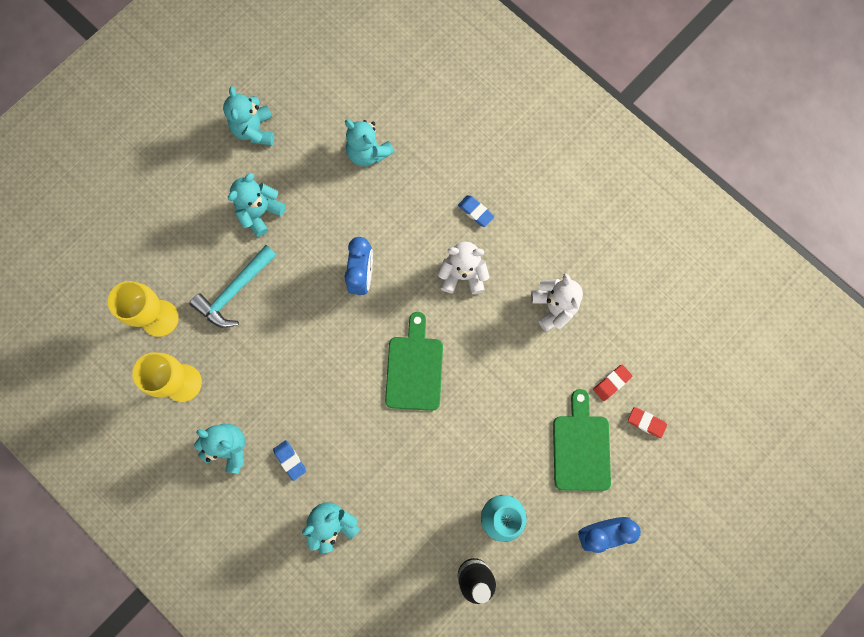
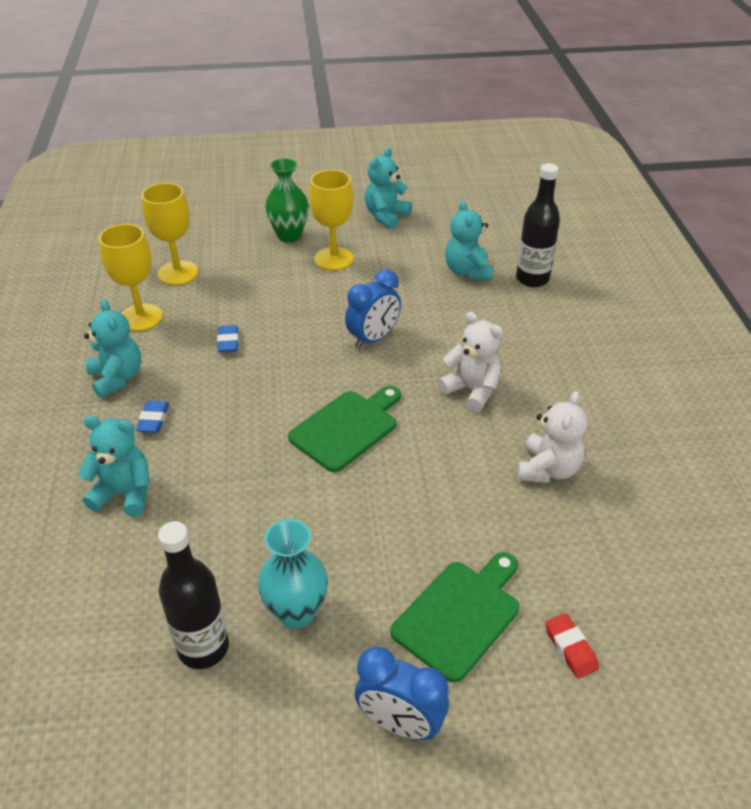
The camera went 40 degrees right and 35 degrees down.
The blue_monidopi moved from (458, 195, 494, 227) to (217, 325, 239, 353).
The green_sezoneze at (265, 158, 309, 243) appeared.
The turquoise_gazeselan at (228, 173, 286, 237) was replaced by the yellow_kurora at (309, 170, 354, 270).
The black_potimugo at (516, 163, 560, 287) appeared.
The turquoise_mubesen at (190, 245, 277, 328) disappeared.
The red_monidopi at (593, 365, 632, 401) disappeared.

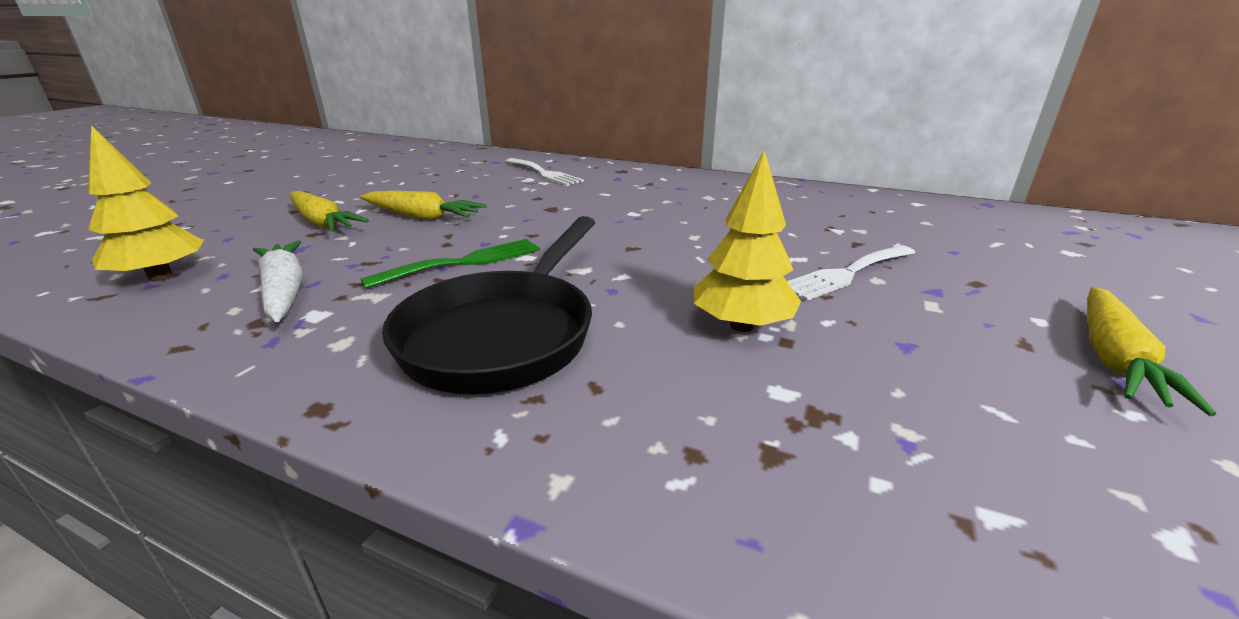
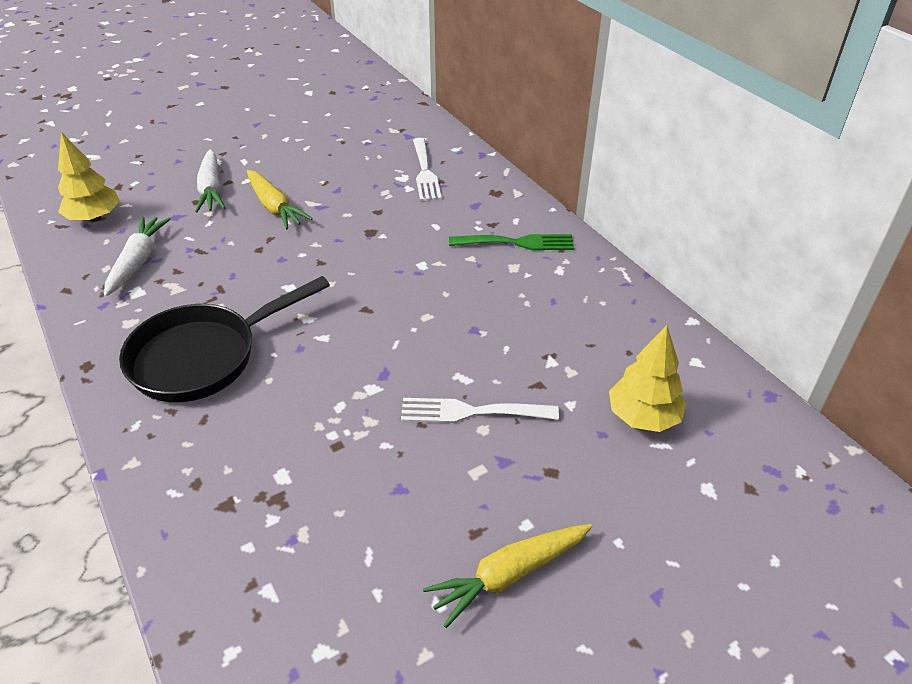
The camera went 35 degrees right and 15 degrees up.
The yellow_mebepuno at (290, 191, 369, 232) became the white_mebepuno at (195, 149, 226, 213).
The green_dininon moved from (361, 239, 540, 289) to (449, 234, 574, 250).
The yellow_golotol moved from (694, 150, 801, 332) to (609, 325, 687, 432).

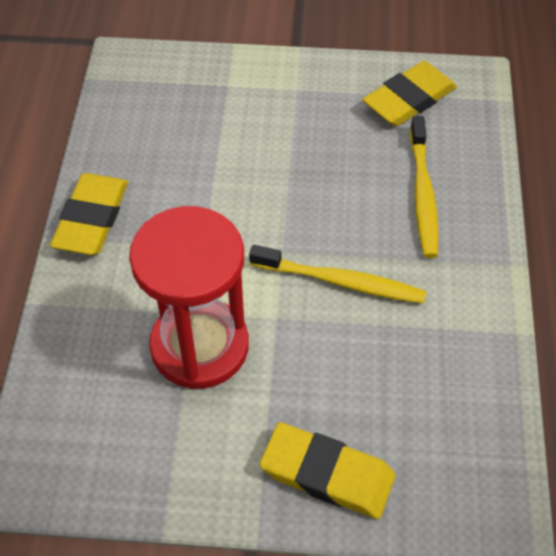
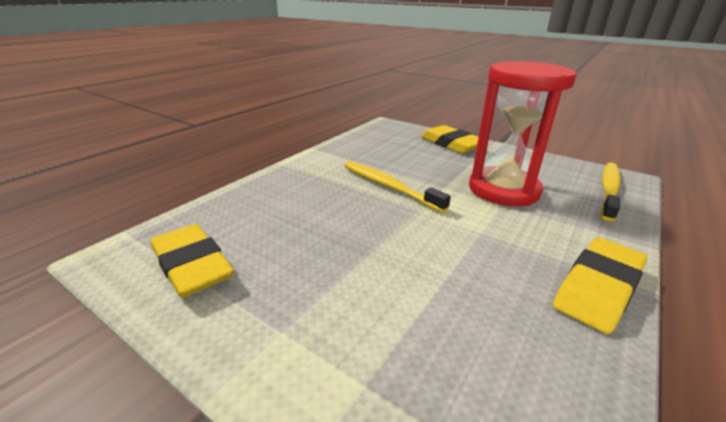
The camera went 150 degrees left and 25 degrees down.
The yellow_monidopi at (362, 61, 457, 126) turned 60 degrees clockwise.
The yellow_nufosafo moved from (410, 116, 438, 258) to (601, 163, 621, 222).

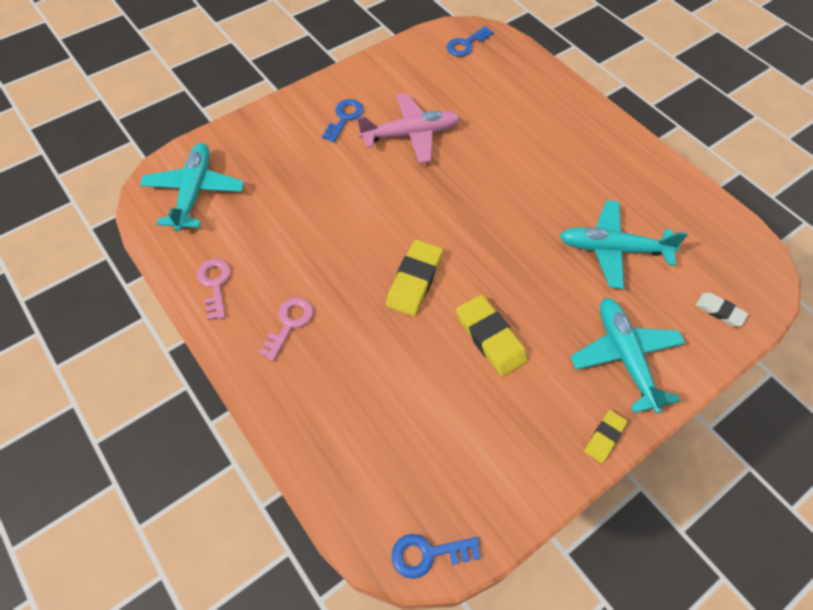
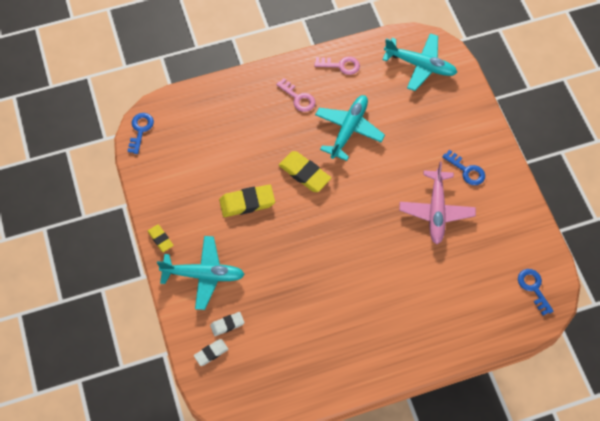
The camera went 110 degrees right and 5 degrees up.
The white_monidopi at (210, 312, 244, 336) appeared.
The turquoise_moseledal moved from (560, 200, 688, 289) to (315, 95, 385, 161).

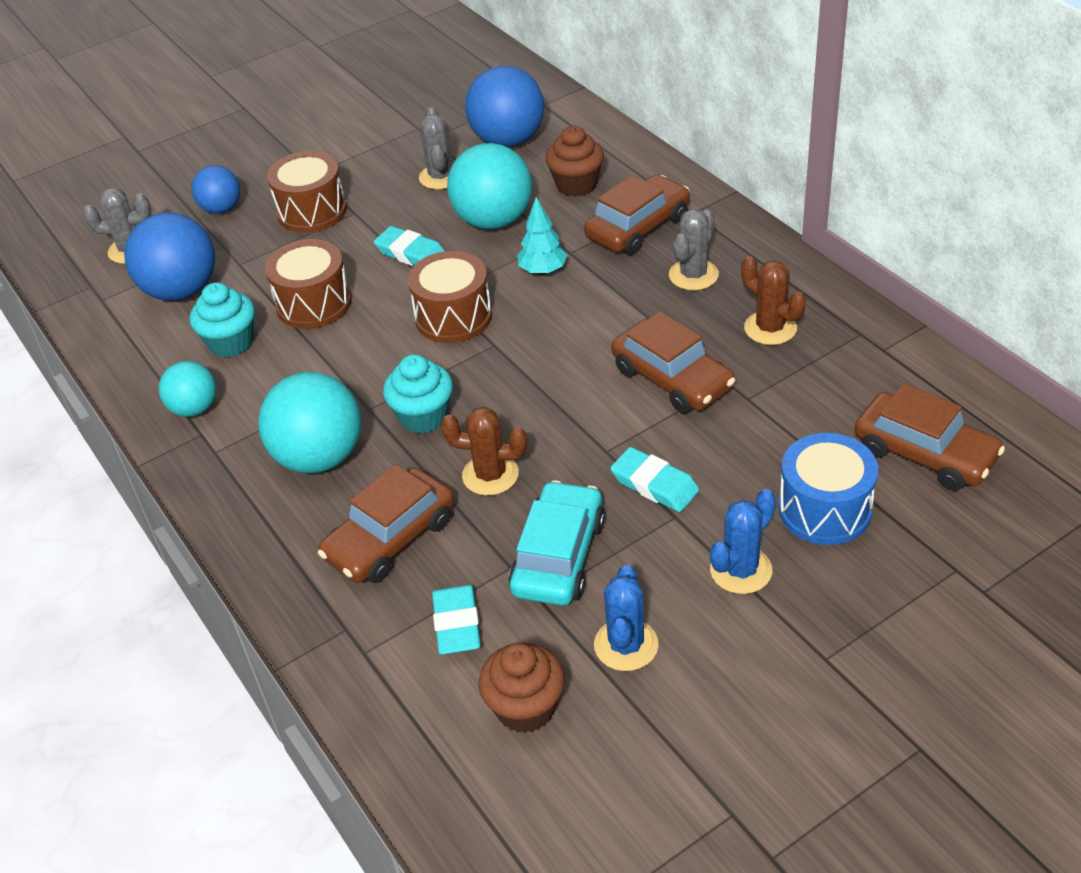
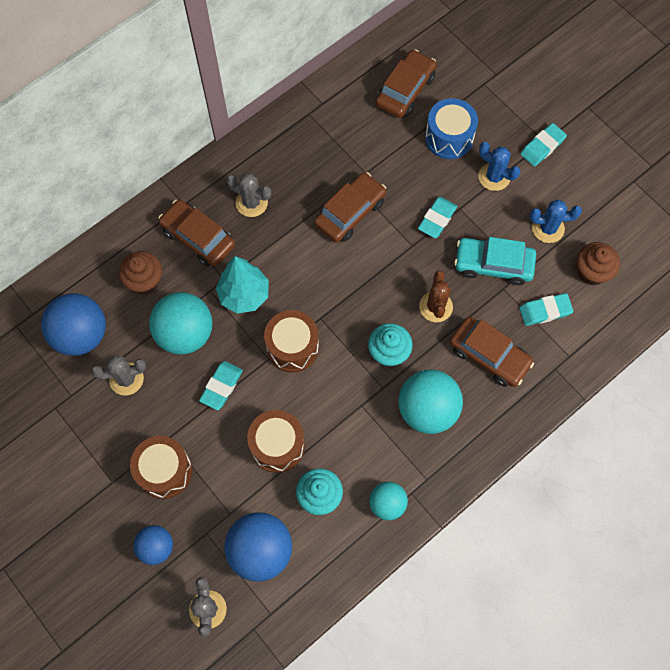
The camera went 100 degrees left and 25 degrees up.
The turquoise_golotol at (517, 197, 567, 275) changed to 1.53 times the size.
The turquoise_monidopi at (520, 123, 567, 167) appeared.
The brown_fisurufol at (741, 256, 806, 345) disappeared.

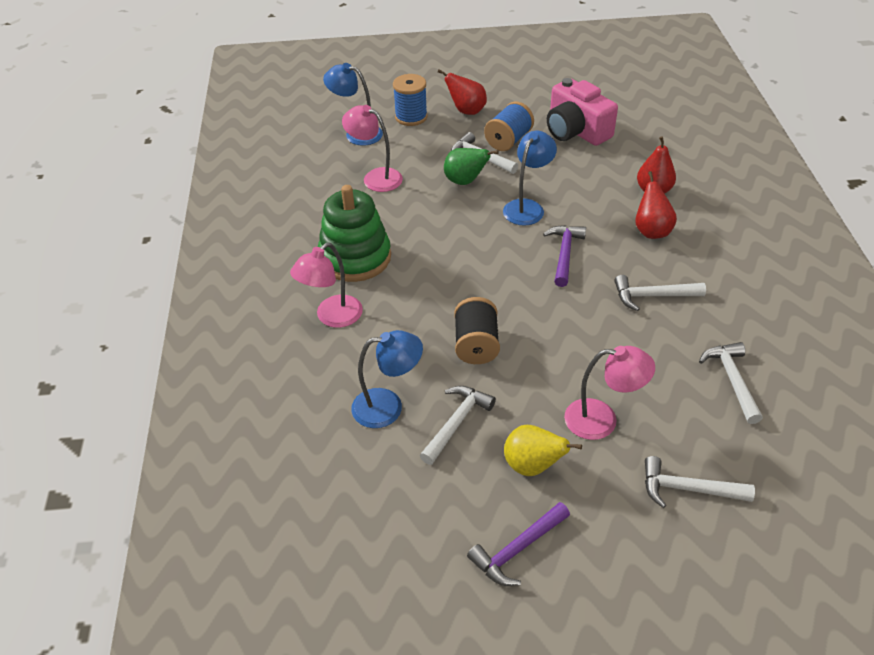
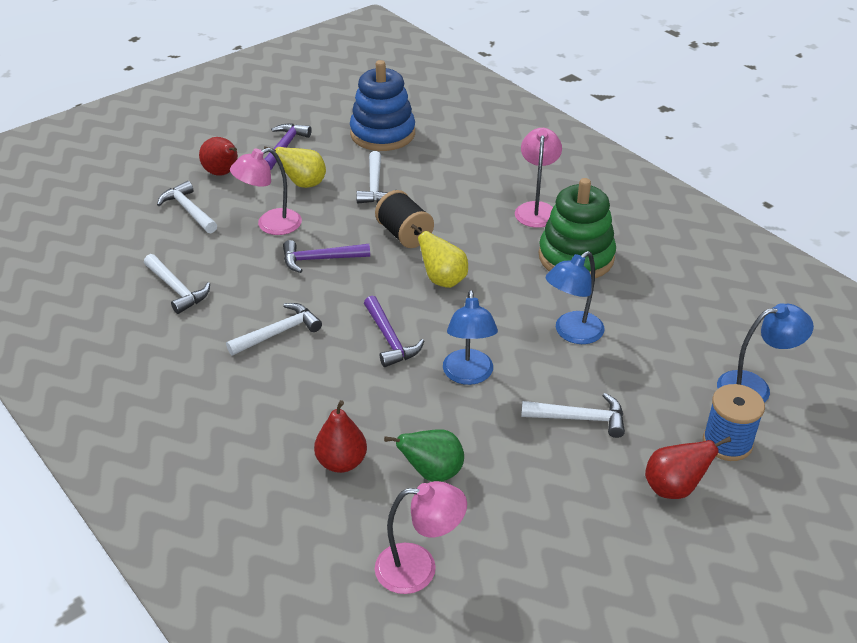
The camera went 145 degrees right and 5 degrees down.
The white_mubesen at (645, 456, 755, 508) turned 105 degrees counterclockwise.
The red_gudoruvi moved from (635, 171, 677, 239) to (199, 137, 238, 176).
The purple_mubesen at (283, 240, 370, 273) appeared.
The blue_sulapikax at (350, 60, 415, 151) appeared.
The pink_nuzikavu moved from (342, 105, 403, 192) to (375, 481, 467, 594).
The green_gudoruvi moved from (444, 148, 499, 185) to (384, 429, 464, 482).
The yellow_gudoruvi at (411, 224, 468, 288) appeared.
The blue_nuzikavu moved from (351, 330, 423, 428) to (546, 251, 605, 344).
The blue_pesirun at (484, 101, 534, 151) disappeared.
The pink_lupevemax at (547, 78, 618, 146) disappeared.

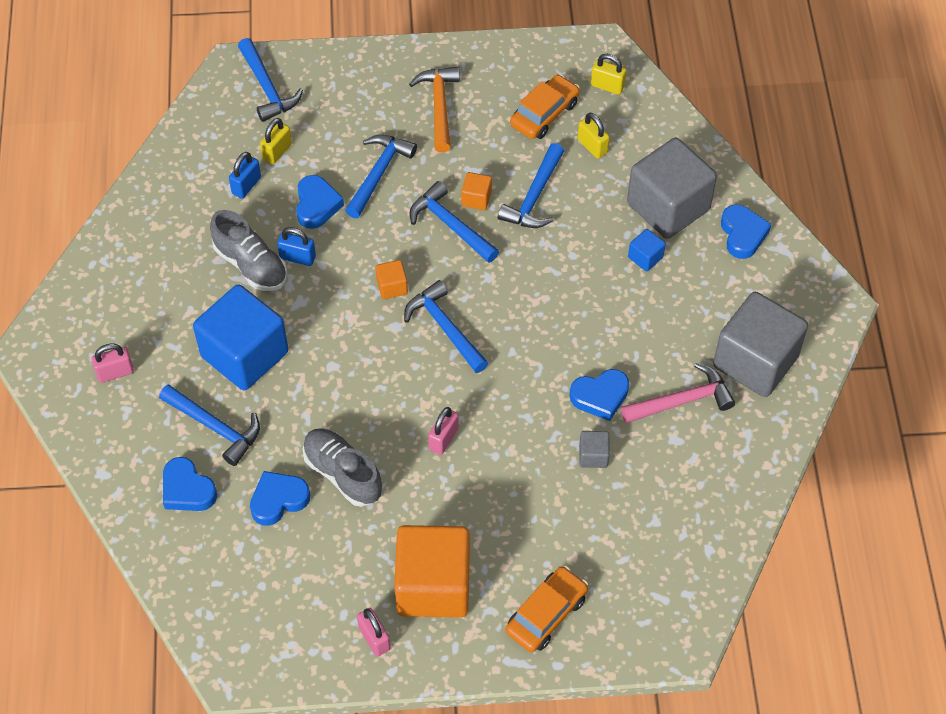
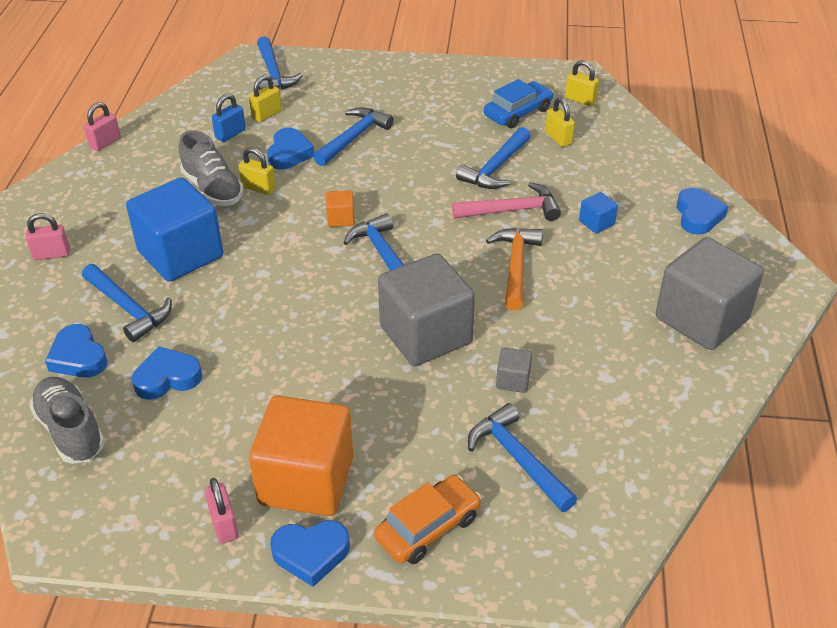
The camera went 10 degrees right and 15 degrees down.
The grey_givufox moved from (303, 428, 382, 507) to (29, 377, 105, 464).
The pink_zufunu moved from (428, 407, 459, 455) to (84, 102, 121, 151).
The blue_zufunu at (277, 227, 316, 266) became the yellow_zufunu at (238, 147, 276, 195).
The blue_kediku moved from (570, 369, 629, 421) to (270, 520, 350, 587).
The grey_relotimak moved from (627, 138, 717, 239) to (378, 253, 475, 366).
The pink_mubesen moved from (621, 363, 735, 423) to (452, 182, 561, 221).
The blue_mubesen moved from (410, 181, 499, 263) to (468, 403, 577, 512).
The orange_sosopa at (510, 74, 580, 139) became the blue_sosopa at (484, 79, 553, 128).
The orange_mubesen moved from (409, 67, 460, 153) to (486, 228, 543, 311).
The orange_relotimak at (461, 172, 492, 210) disappeared.

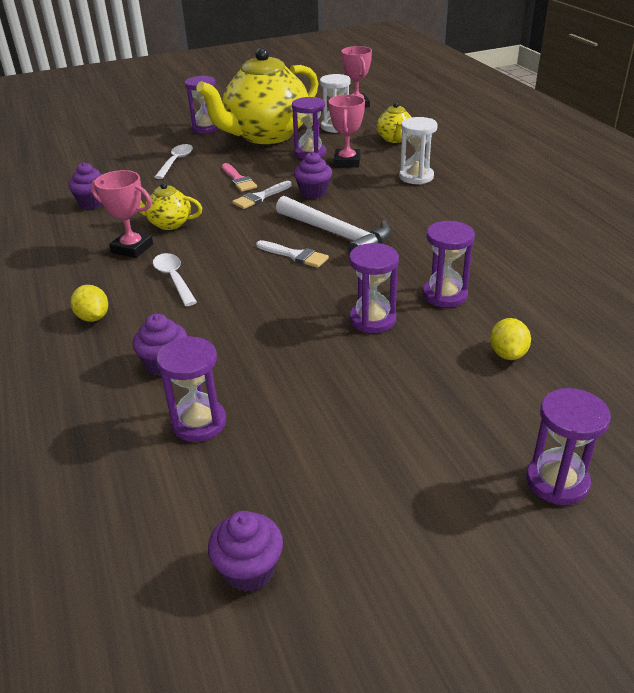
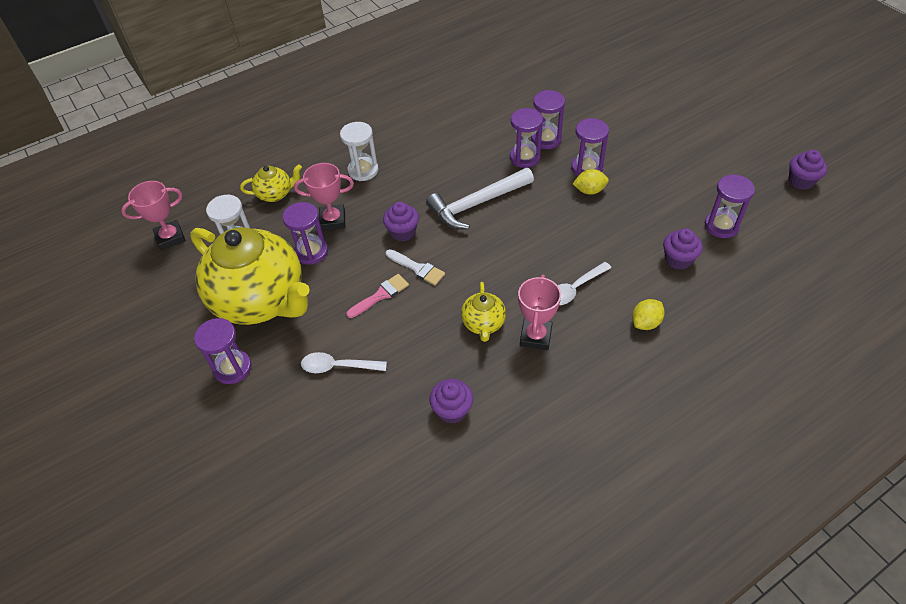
The camera went 100 degrees left and 15 degrees up.
The white_mubesen at (276, 196, 391, 254) turned 150 degrees counterclockwise.
The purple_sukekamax moved from (526, 388, 611, 505) to (510, 108, 543, 168).
The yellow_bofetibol moved from (490, 318, 531, 360) to (573, 169, 609, 195).
The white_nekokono at (256, 240, 329, 268) disappeared.

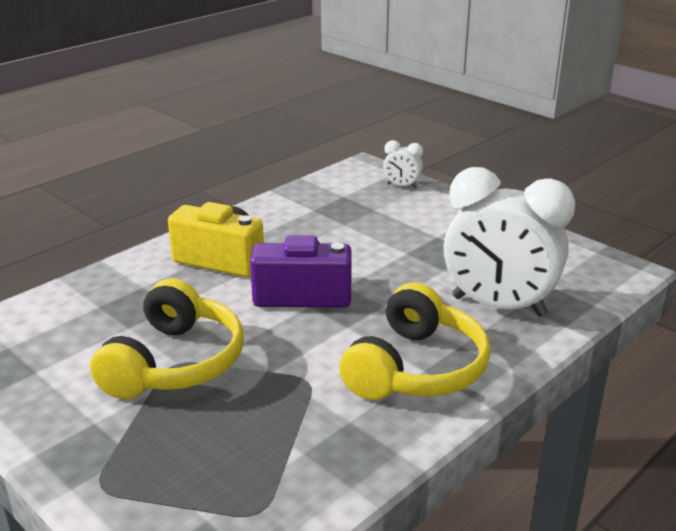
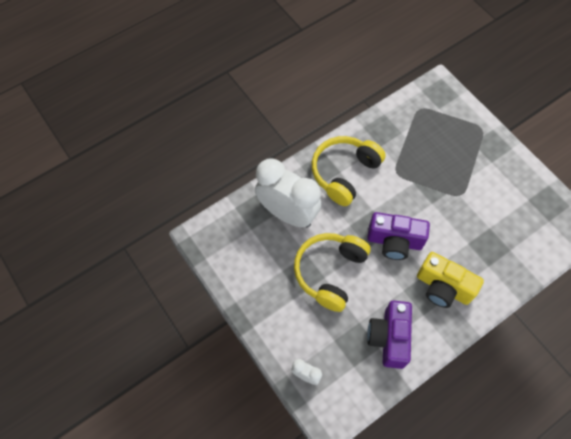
The camera went 170 degrees left and 35 degrees up.
The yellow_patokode moved from (90, 278, 244, 399) to (294, 233, 371, 312).
The purple_lupevemax at (367, 301, 412, 369) appeared.

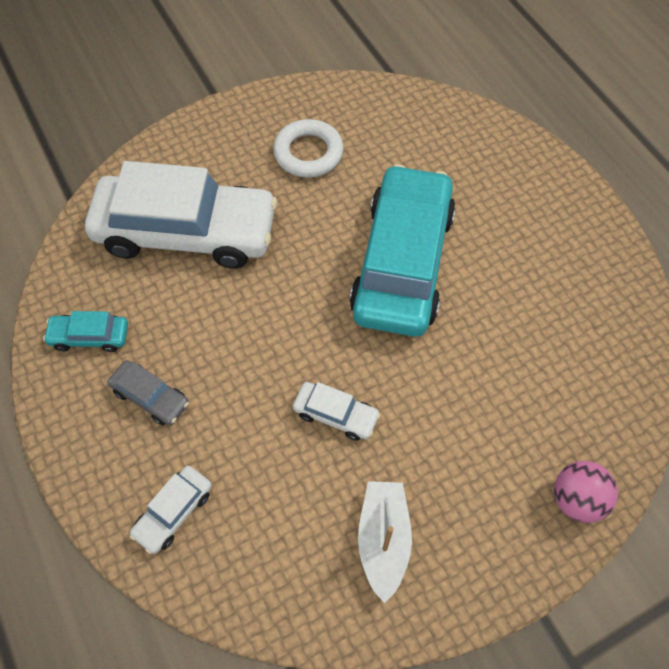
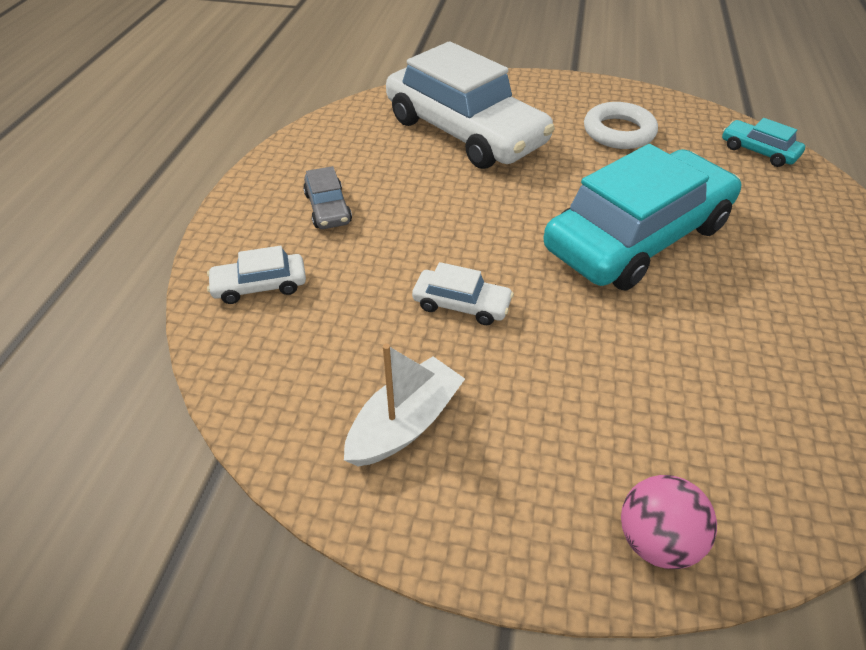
The camera went 40 degrees right and 15 degrees down.
The white_sosopa at (293, 382, 380, 441) turned 45 degrees counterclockwise.
The turquoise_sosopa moved from (43, 311, 128, 352) to (722, 118, 805, 167).

